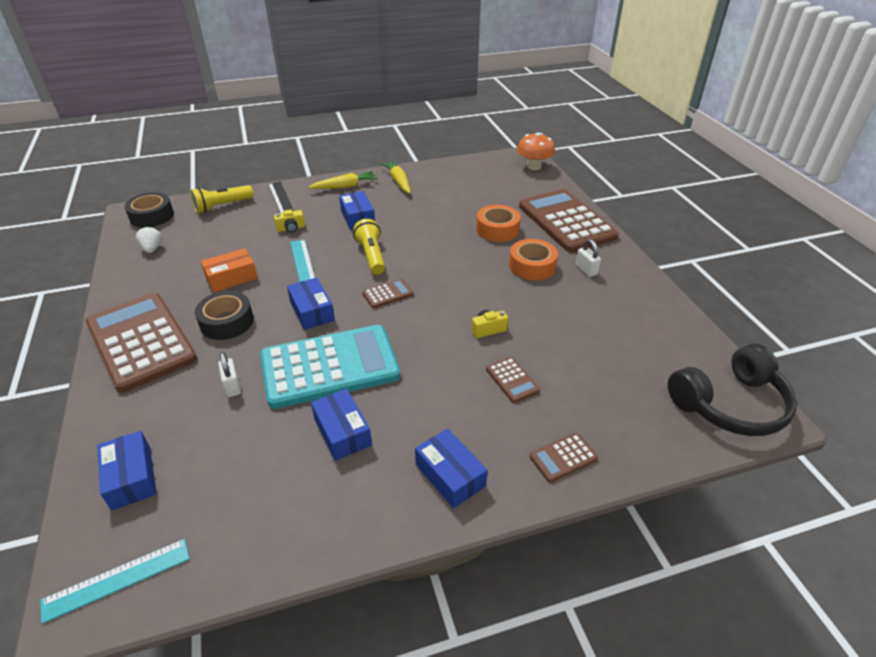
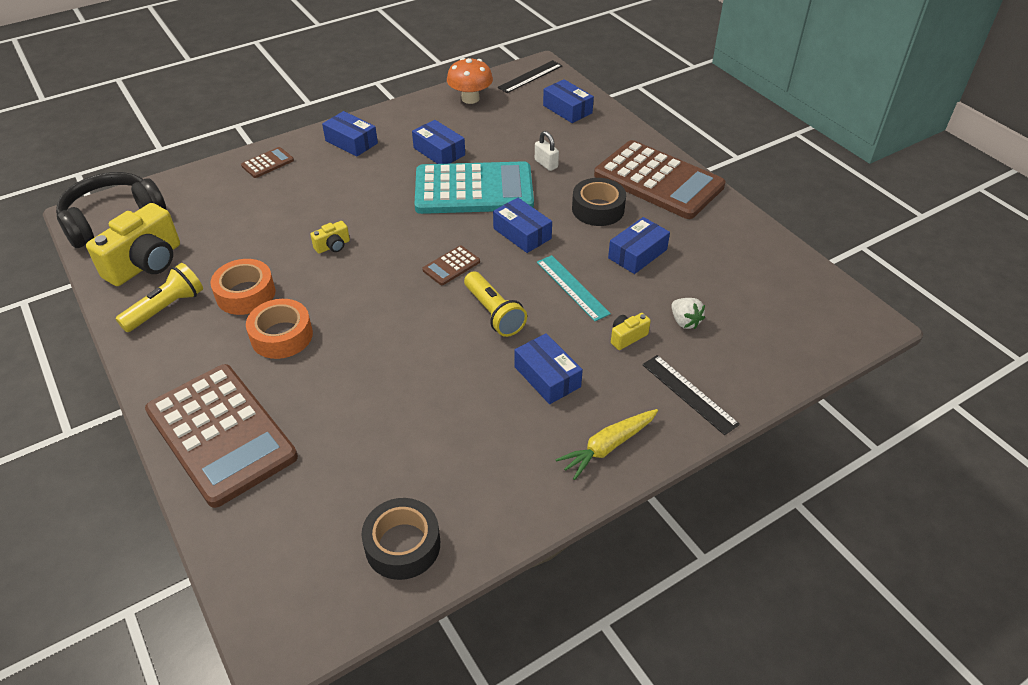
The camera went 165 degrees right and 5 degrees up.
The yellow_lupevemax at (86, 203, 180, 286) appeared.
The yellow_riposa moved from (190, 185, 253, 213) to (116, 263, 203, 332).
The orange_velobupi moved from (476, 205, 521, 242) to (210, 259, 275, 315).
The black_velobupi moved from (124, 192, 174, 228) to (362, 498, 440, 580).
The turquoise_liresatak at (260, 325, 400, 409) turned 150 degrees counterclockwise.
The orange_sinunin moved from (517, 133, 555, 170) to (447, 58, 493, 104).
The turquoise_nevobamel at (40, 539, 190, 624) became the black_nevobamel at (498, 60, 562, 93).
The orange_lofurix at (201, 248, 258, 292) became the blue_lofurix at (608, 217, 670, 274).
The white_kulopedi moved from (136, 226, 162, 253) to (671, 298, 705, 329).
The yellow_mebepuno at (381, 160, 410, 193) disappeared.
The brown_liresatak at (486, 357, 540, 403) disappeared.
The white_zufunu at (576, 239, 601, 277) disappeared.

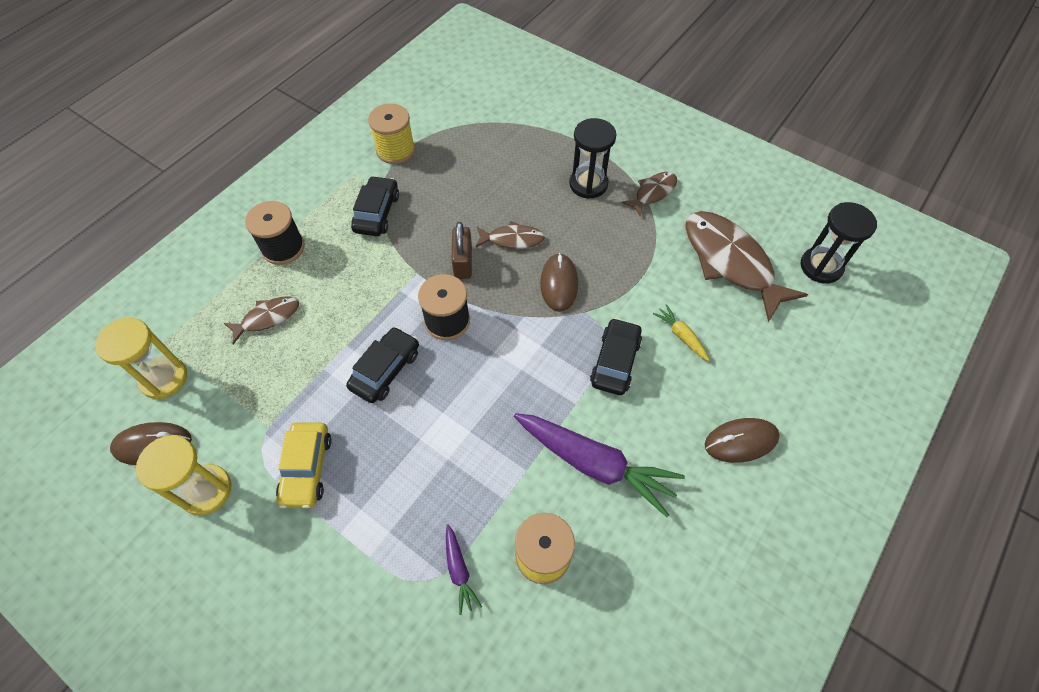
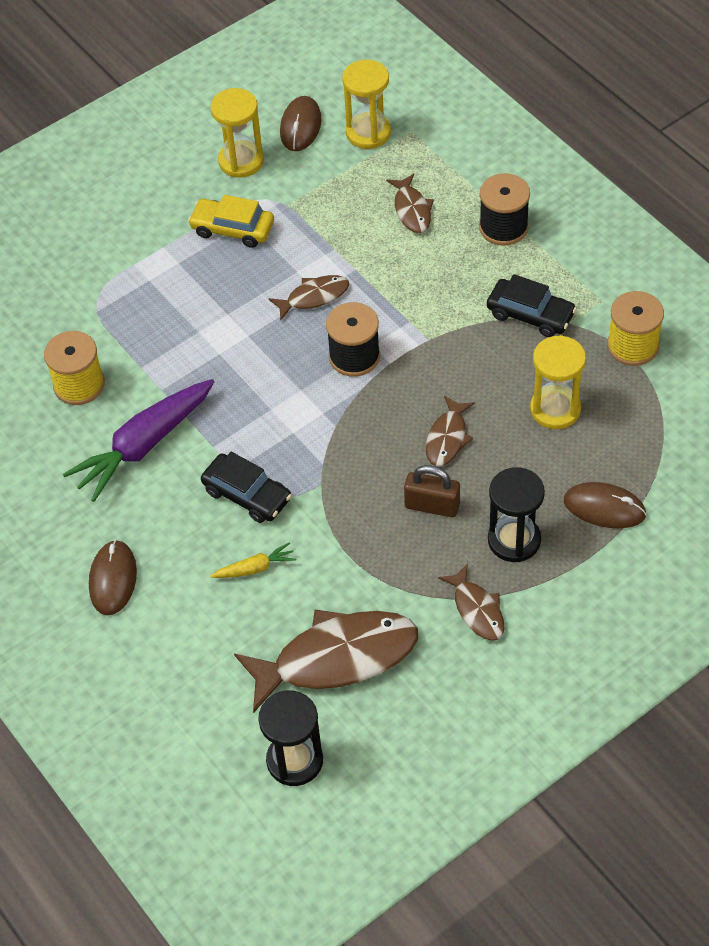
The camera went 110 degrees right and 5 degrees down.
The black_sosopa at (346, 327, 419, 403) was replaced by the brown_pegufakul at (268, 275, 349, 321).
The brown_zufunu moved from (452, 222, 472, 279) to (404, 465, 460, 517).
The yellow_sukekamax at (530, 335, 586, 429) appeared.
The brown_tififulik moved from (540, 253, 578, 312) to (564, 482, 647, 528).
The purple_mebepuno at (446, 524, 482, 615) disappeared.

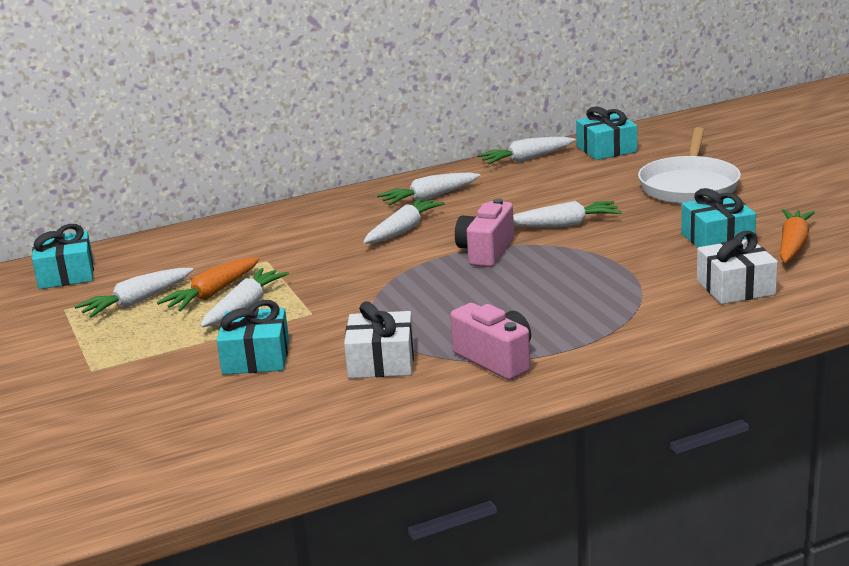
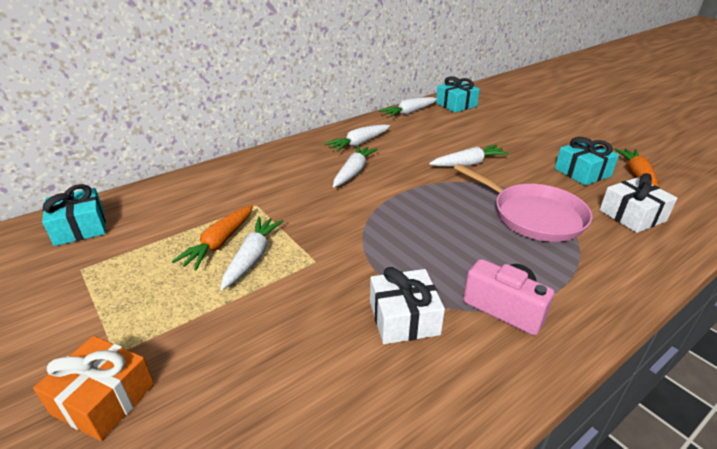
The camera went 15 degrees left and 10 degrees up.
The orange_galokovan at (33, 336, 154, 441) appeared.
The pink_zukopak at (454, 164, 592, 242) appeared.
The white_mebepuno at (74, 268, 193, 318) disappeared.
The turquoise_galokovan at (217, 300, 289, 375) disappeared.
The pink_lupevemax at (455, 199, 514, 267) disappeared.
The white_zukopak at (638, 127, 741, 204) disappeared.

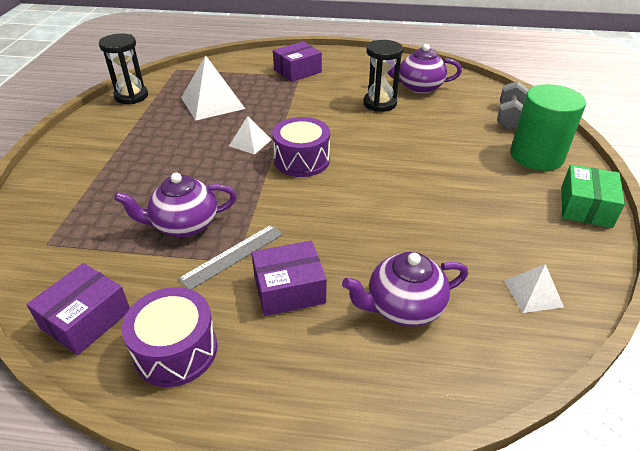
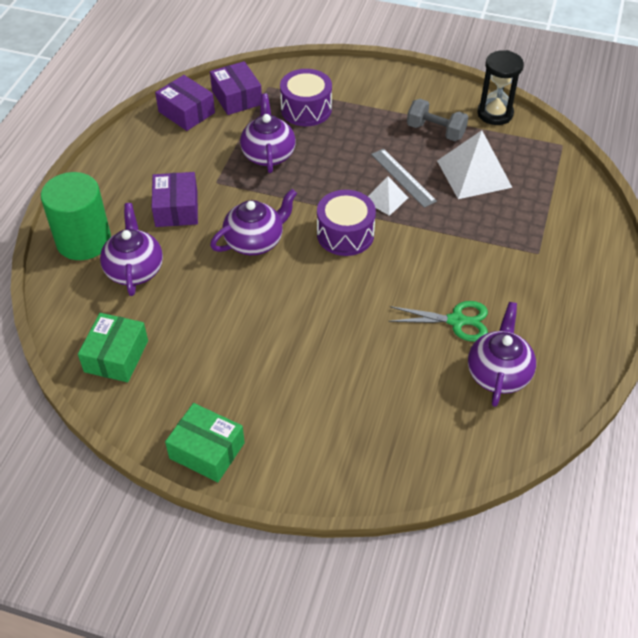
The camera went 100 degrees right and 10 degrees up.
The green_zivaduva moved from (510, 84, 586, 171) to (41, 172, 111, 260).
The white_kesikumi at (504, 264, 564, 313) was replaced by the green_lofurix at (78, 313, 148, 382).
The purple_lofurix moved from (273, 42, 322, 82) to (210, 61, 262, 115).
The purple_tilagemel at (210, 189, 297, 255) appeared.
The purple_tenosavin moved from (122, 287, 217, 387) to (280, 69, 332, 126).
The grey_nevobamel moved from (178, 225, 283, 290) to (371, 149, 437, 208).
The black_sukekamax at (363, 40, 403, 112) was replaced by the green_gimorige at (388, 301, 488, 342).
The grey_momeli moved from (497, 81, 529, 130) to (407, 99, 468, 141).

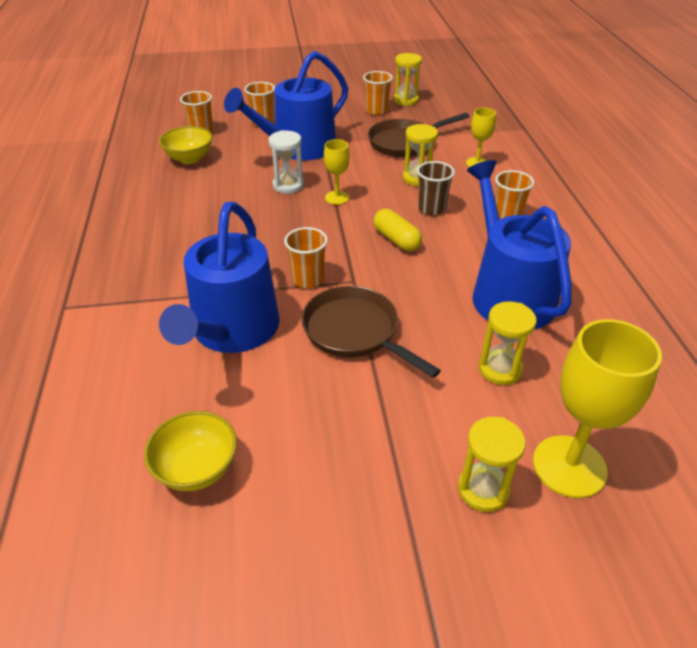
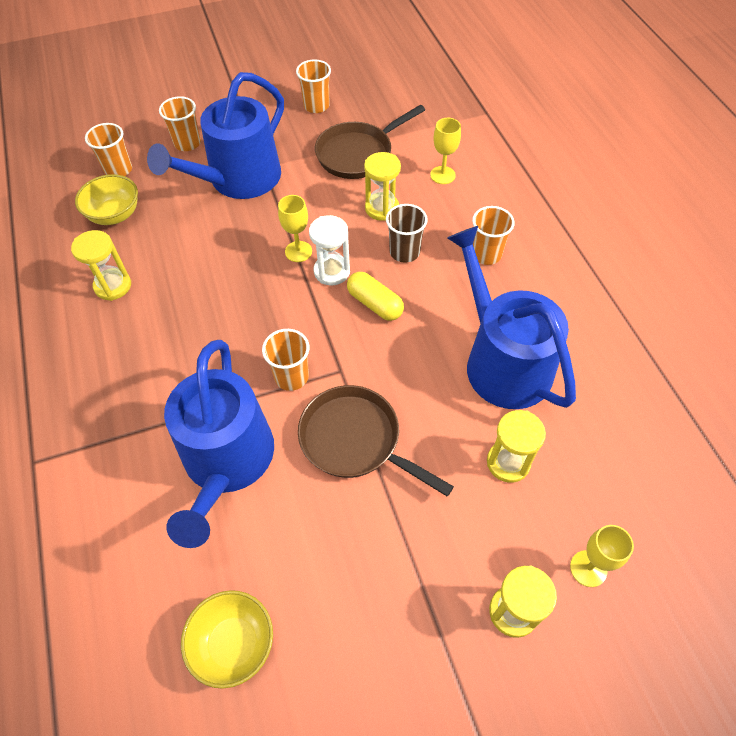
The camera went 10 degrees left and 15 degrees up.
The yellow_sukekamax moved from (393, 53, 422, 106) to (71, 230, 131, 301).
The white_sukekamax moved from (269, 130, 304, 194) to (309, 215, 350, 285).
The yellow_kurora at (533, 319, 662, 498) changed to 0.53 times the size.

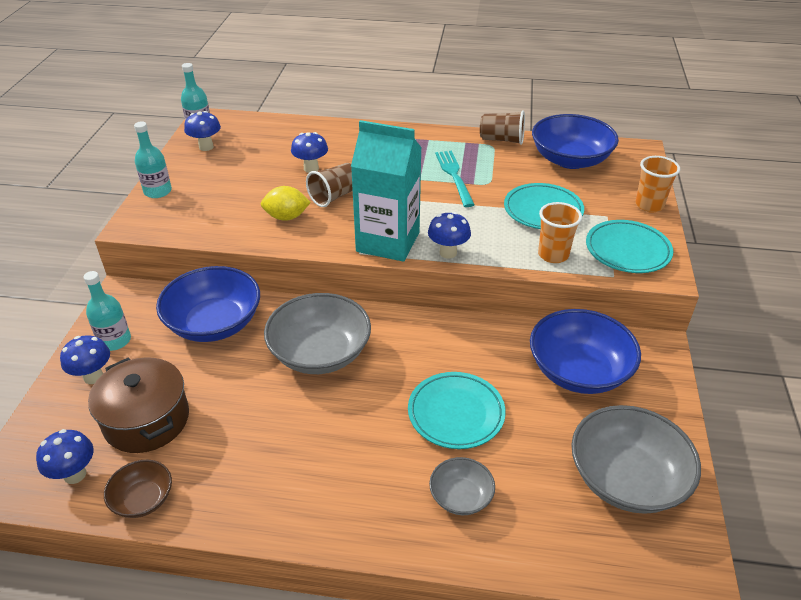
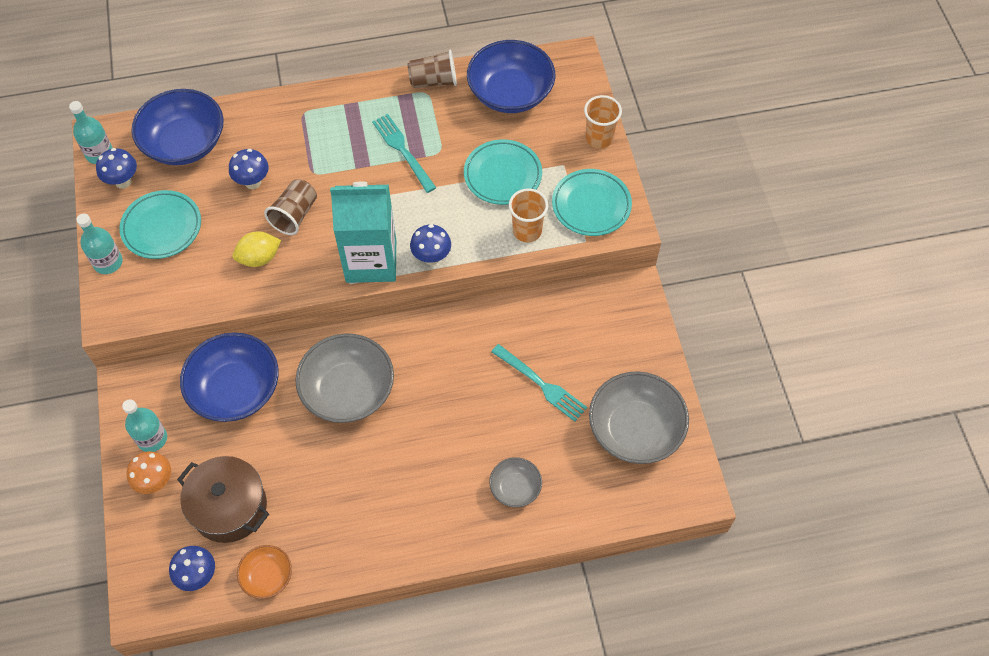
The camera went 20 degrees left and 20 degrees up.
The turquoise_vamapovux moved from (408, 372, 506, 449) to (119, 190, 201, 259).
The blue_sinunin at (60, 335, 110, 384) became the orange_sinunin at (127, 451, 171, 494).
The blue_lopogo moved from (530, 309, 641, 394) to (132, 89, 224, 165).
The brown_lopogo at (104, 460, 172, 518) became the orange_lopogo at (237, 545, 292, 599).
The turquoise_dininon at (491, 344, 587, 422) appeared.

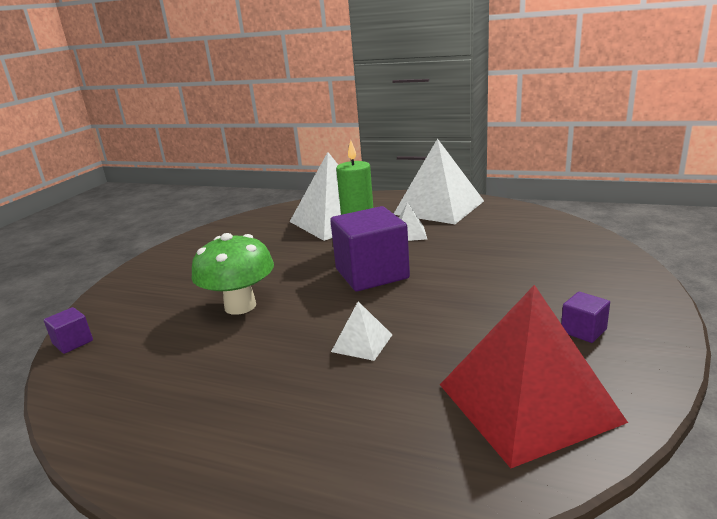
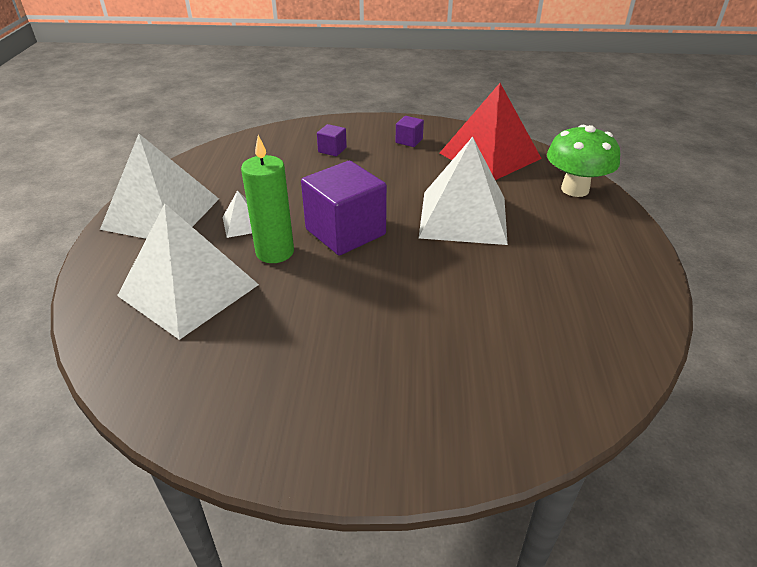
The camera went 110 degrees left and 15 degrees up.
The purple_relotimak moved from (44, 307, 93, 354) to (317, 124, 347, 156).
The white_kesikumi at (331, 301, 392, 361) changed to 2.27 times the size.
The green_sinunin moved from (191, 233, 274, 315) to (547, 125, 620, 197).

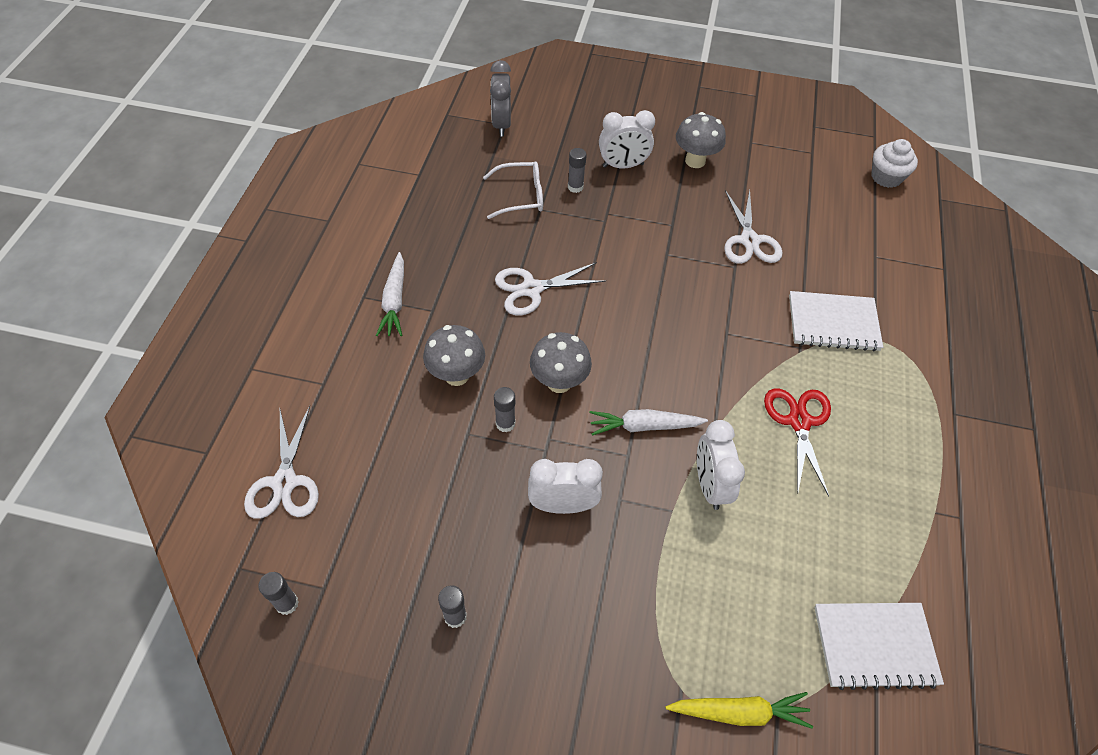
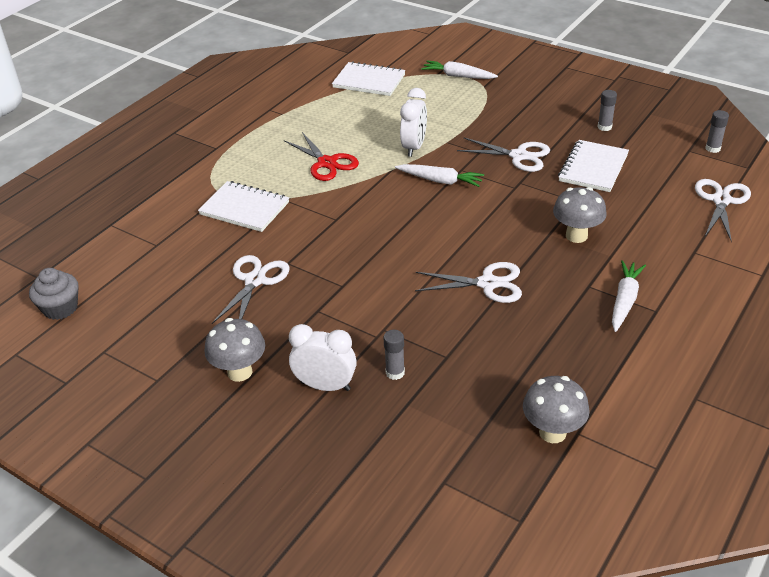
The camera went 155 degrees left and 15 degrees down.
The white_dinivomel at (871, 139, 918, 188) became the grey_dinivomel at (29, 268, 79, 320).
The red_gimorige at (764, 388, 831, 497) turned 60 degrees counterclockwise.
The yellow_mebepuno at (666, 692, 813, 729) became the white_mebepuno at (421, 60, 498, 79).
The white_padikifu at (528, 459, 603, 514) was replaced by the white_gimorige at (457, 138, 550, 172).
The grey_sinunin moved from (530, 332, 592, 393) to (523, 376, 590, 443).
The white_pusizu at (558, 140, 629, 192) appeared.
The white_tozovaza at (483, 162, 543, 219) disappeared.
The grey_padikifu at (490, 60, 511, 136) disappeared.
The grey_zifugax at (494, 387, 515, 433) disappeared.

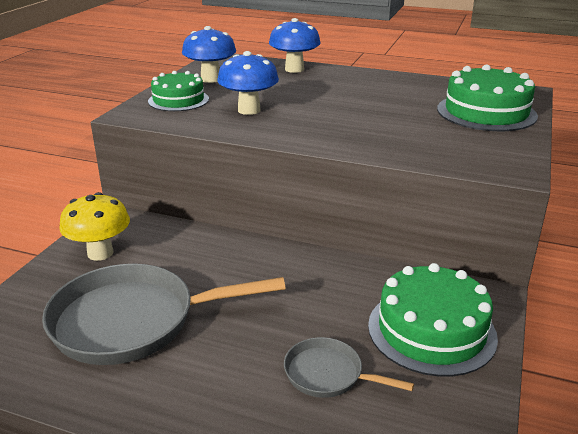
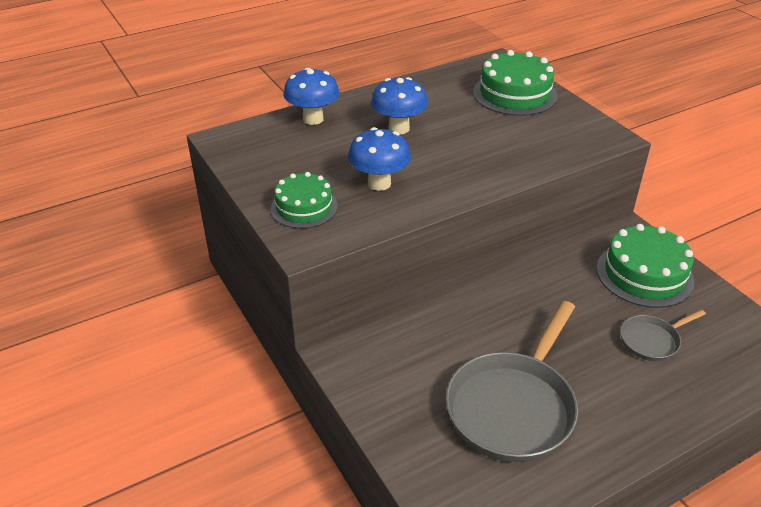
The camera went 50 degrees left and 10 degrees up.
The blue_sinunin moved from (182, 26, 236, 83) to (371, 77, 428, 134).
The yellow_sinunin at (59, 192, 130, 261) disappeared.

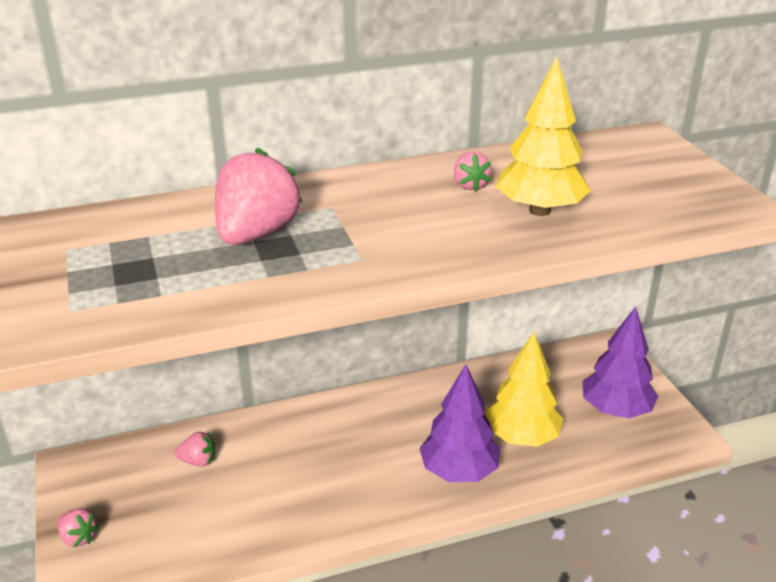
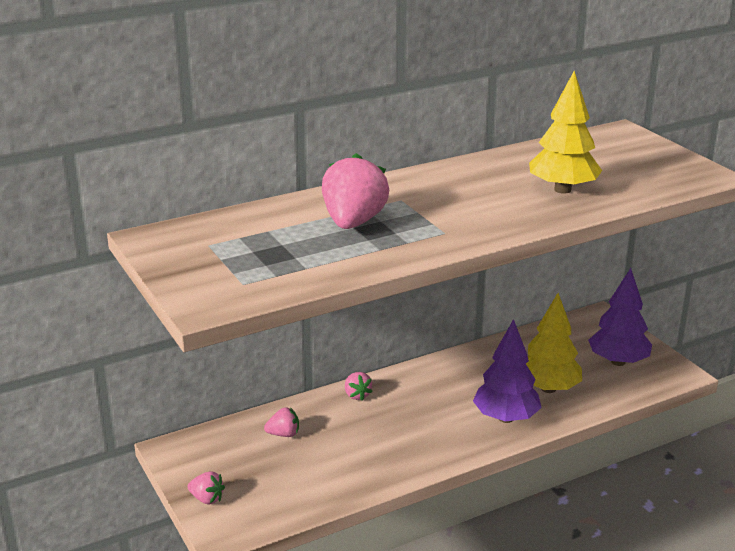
The camera went 10 degrees left and 5 degrees down.
The pink_kulopedi moved from (454, 152, 492, 191) to (345, 372, 373, 400).

